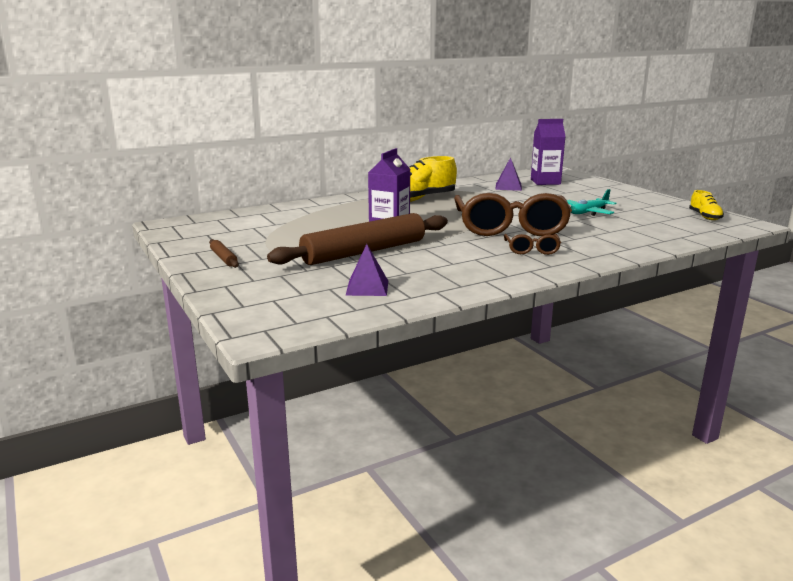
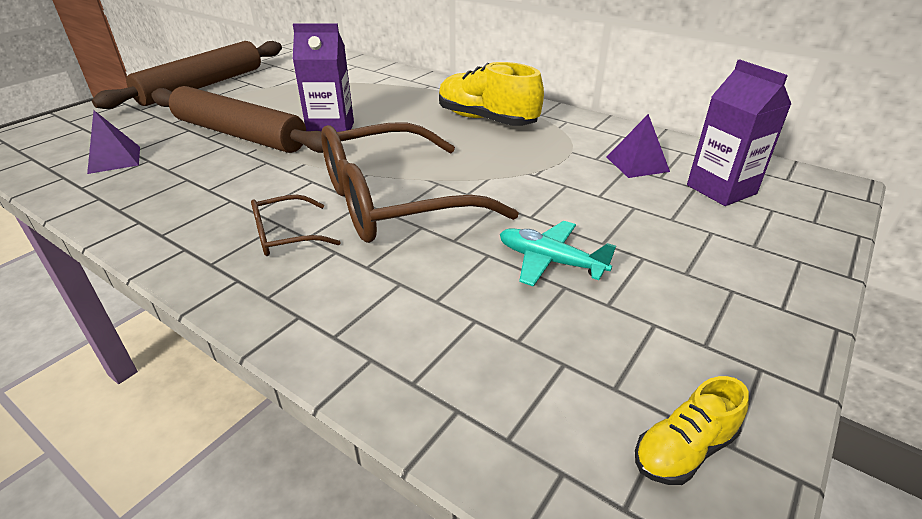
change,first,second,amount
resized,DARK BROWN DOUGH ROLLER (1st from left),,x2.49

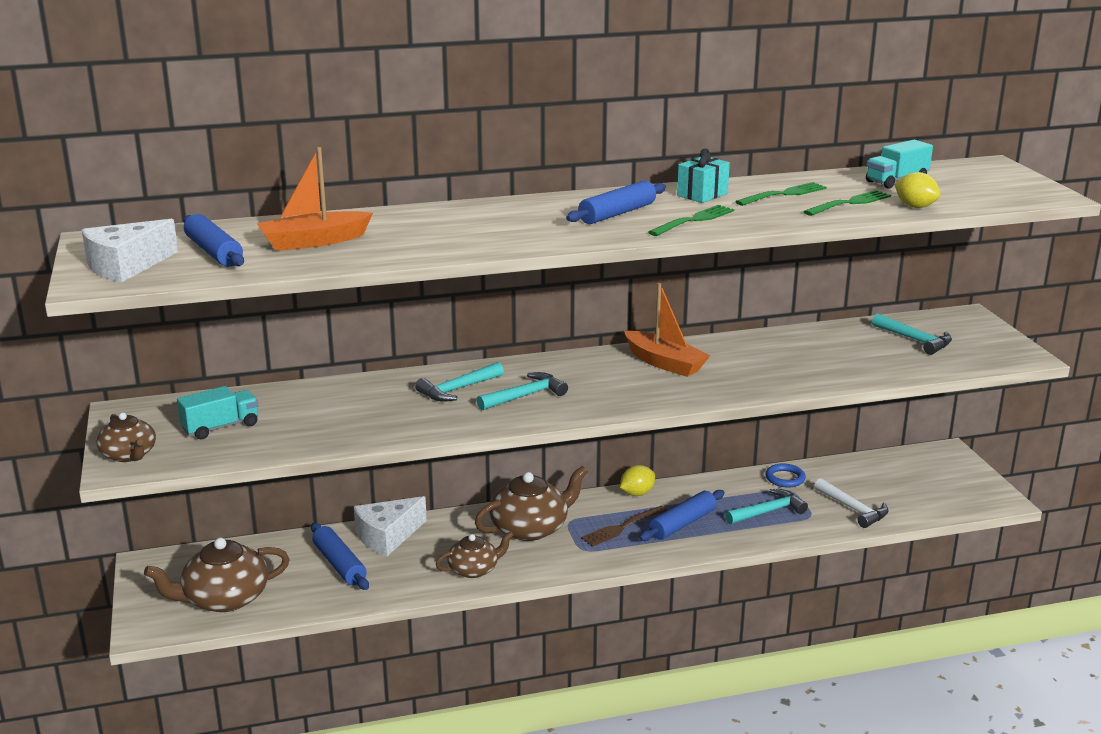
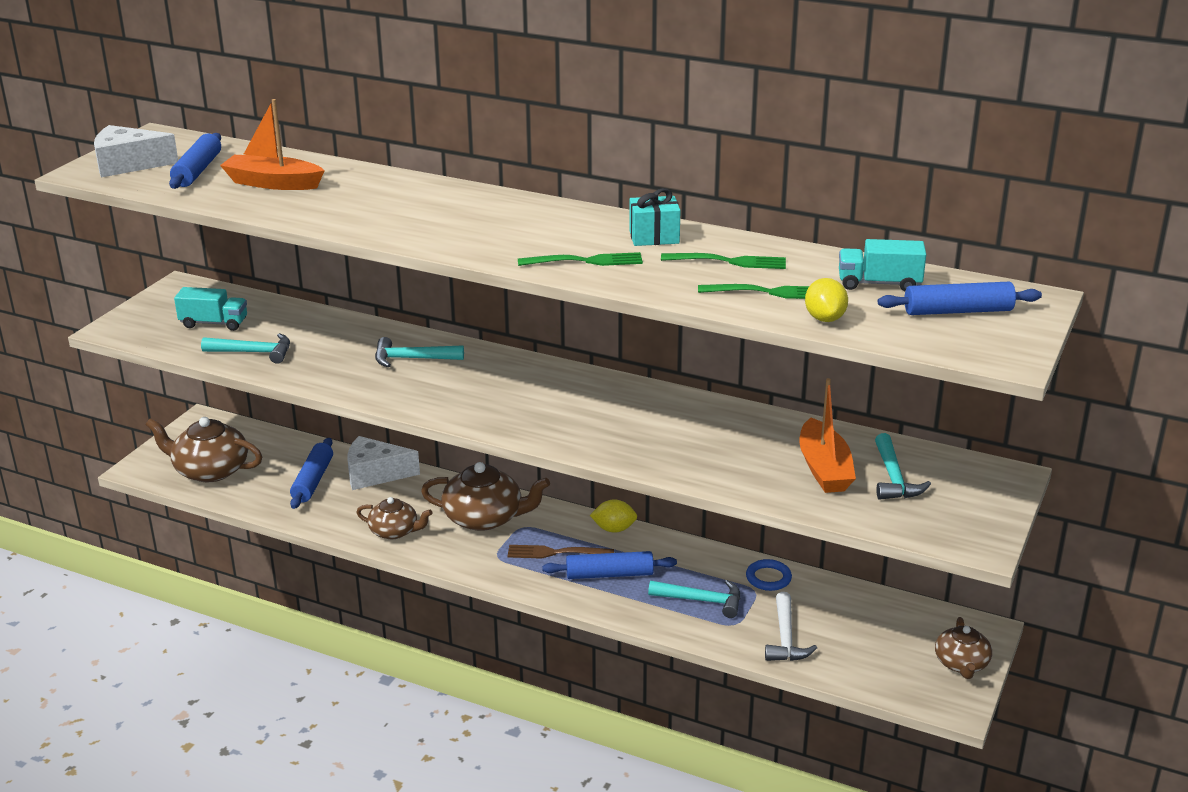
change,first,second,amount
moved,DARK BROWN TEA POT (1st from left in the first image),DARK BROWN TEA POT (4th from left),
moved,AQUA CARPENTER'S HAMMER (2nd from left in the first image),AQUA CARPENTER'S HAMMER (1st from left),
moved,ROYAL BLUE DOUGH ROLLER (3rd from left in the first image),ROYAL BLUE DOUGH ROLLER (4th from left),
moved,ORANGE SAILBOAT (2nd from left),,

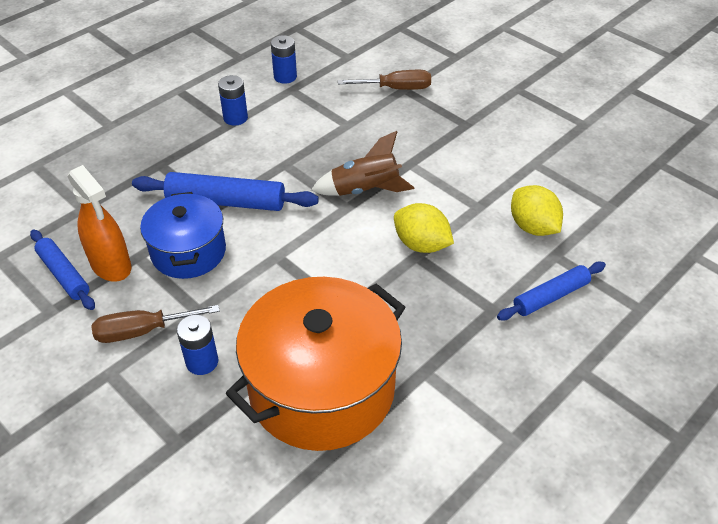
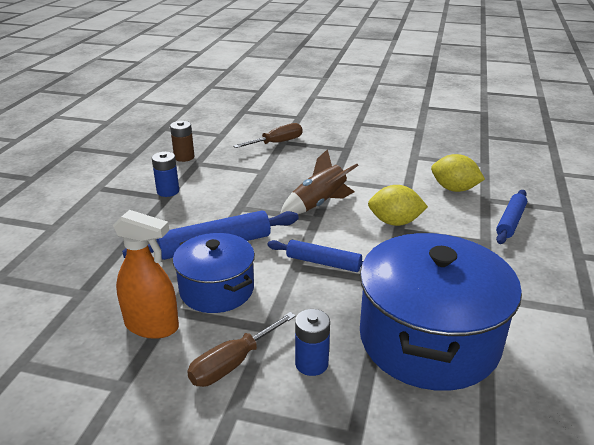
change,first,second,amount
moved,ROYAL BLUE DOUGH ROLLER (1st from left in the first image),ROYAL BLUE DOUGH ROLLER (2nd from left),
recoloured,ORANGE COOKING POT,ROYAL BLUE COOKING POT (2nd from left),
recoloured,ROYAL BLUE AA BATTERY (3rd from left),DARK BROWN AA BATTERY,

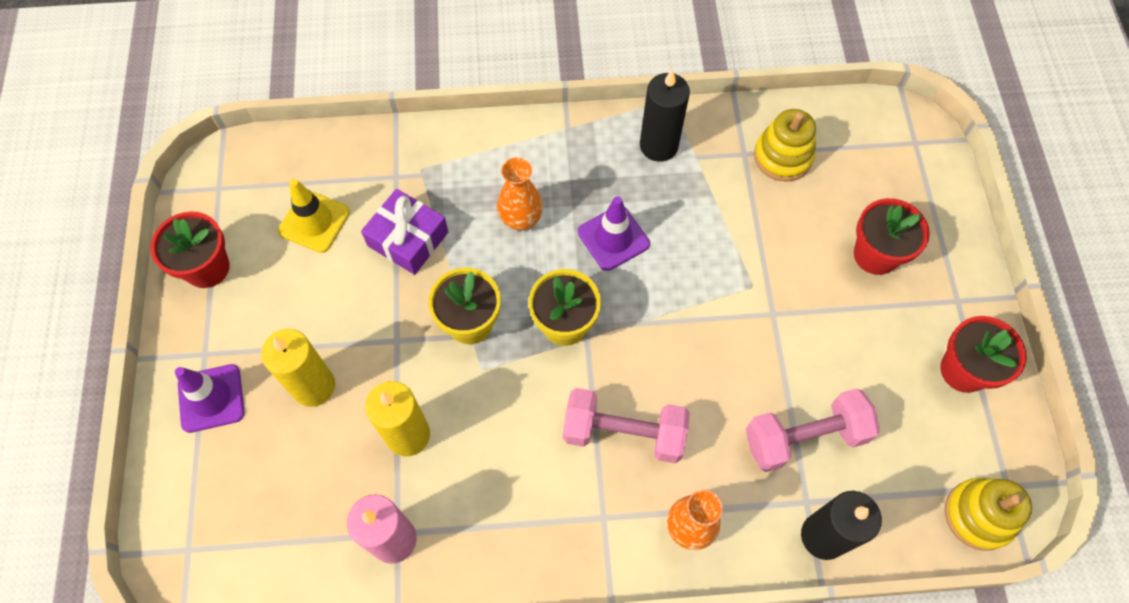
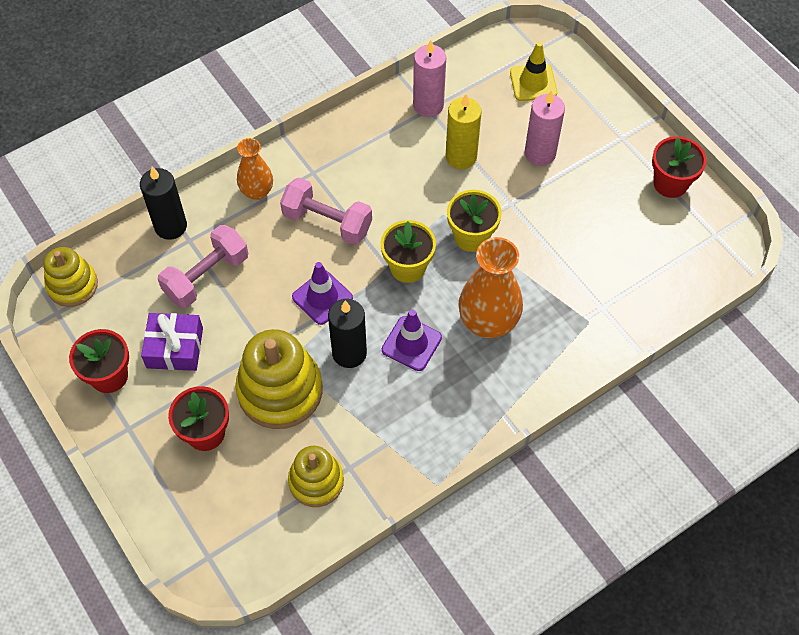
change,first,second,amount
added,,YELLOW RING STACKER (2nd from left),
moved,ROYAL PURPLE TRAFFIC CONE (1st from left),,
moved,YELLOW TRAFFIC CONE,,
moved,ROYAL PURPLE GIFT,,
moved,EBONY WAX CANDLE (1st from left in the first image),EBONY WAX CANDLE (2nd from left),
recoloured,YELLOW WAX CANDLE (1st from left),PINK WAX CANDLE (2nd from left),
turned,PINK DUMBBELL (1st from left in the first image),PINK DUMBBELL (2nd from left),45 degrees clockwise
resized,ORANGE FLOWER VASE (1st from left in the first image),ORANGE FLOWER VASE (2nd from left),x1.65

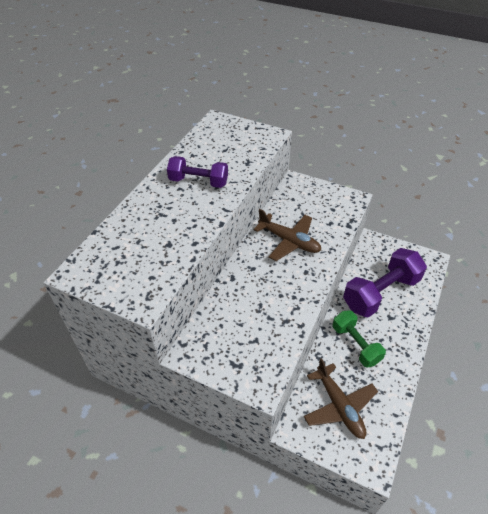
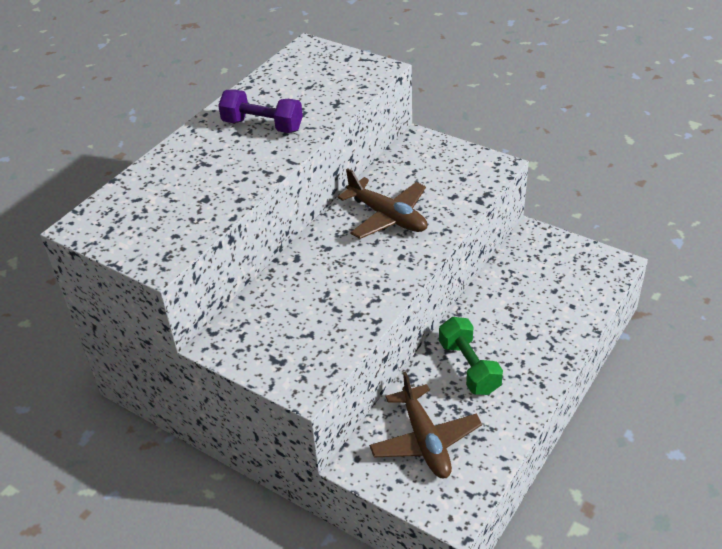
change,first,second,amount
removed,ROYAL PURPLE DUMBBELL (2nd from left),,

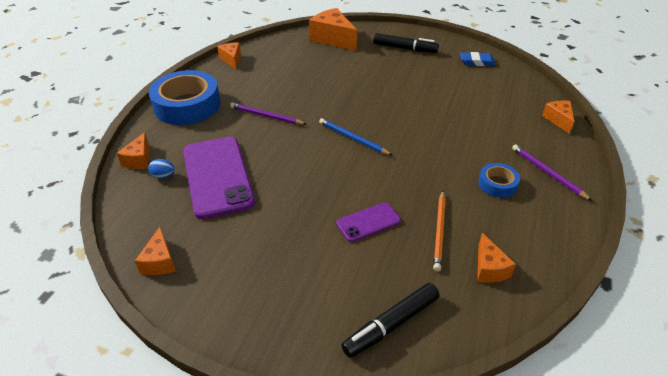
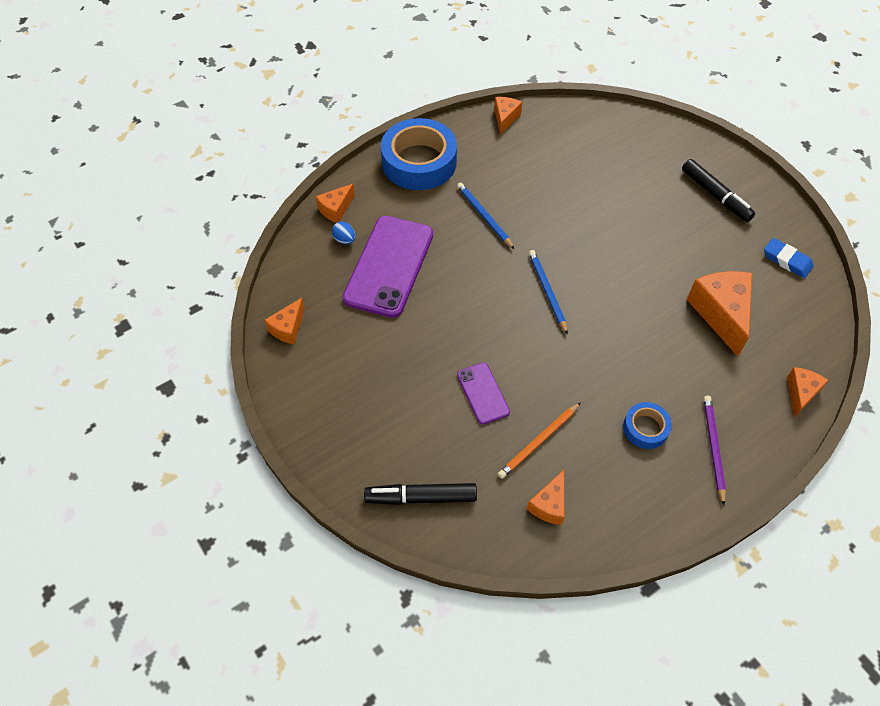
change,first,second,amount
moved,ORANGE CHEESE WEDGE (4th from left in the first image),ORANGE CHEESE WEDGE (5th from left),
recoloured,ROYAL PURPLE LEAD PENCIL (1st from left),ROYAL BLUE LEAD PENCIL (1st from left),
turned,ROYAL PURPLE MOBILE PHONE (2nd from left),,60 degrees clockwise

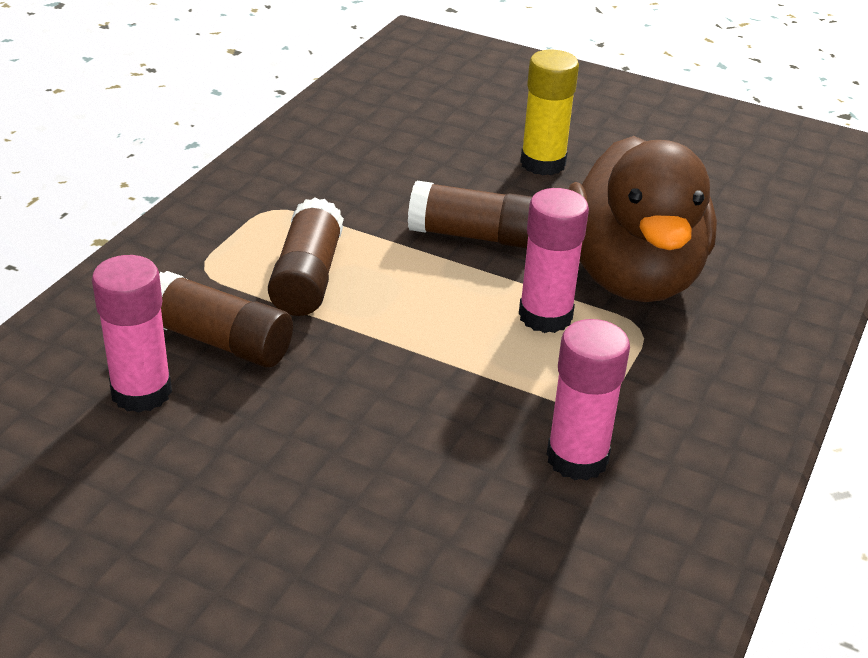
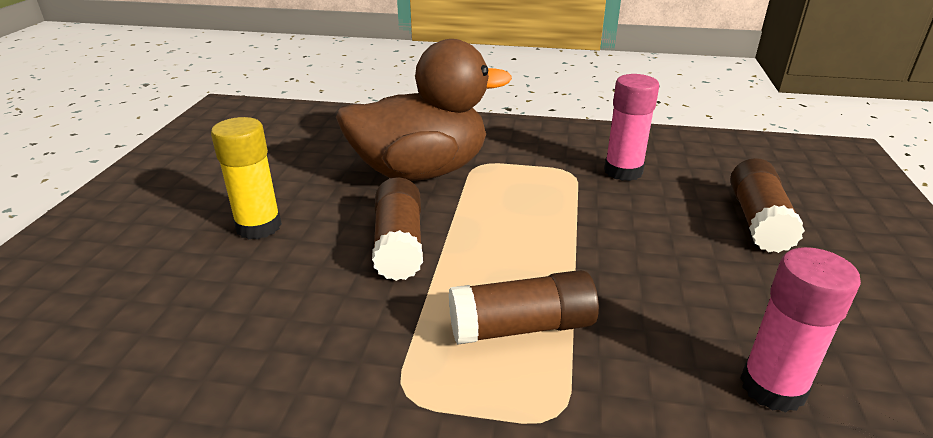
change,first,second,amount
removed,PINK GLUE STICK (2nd from left),,
moved,DARK BROWN GLUE STICK (1st from left in the first image),DARK BROWN GLUE STICK (3rd from left),

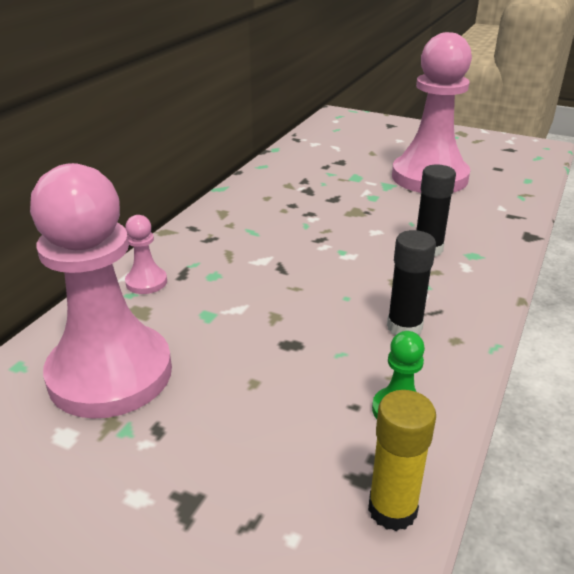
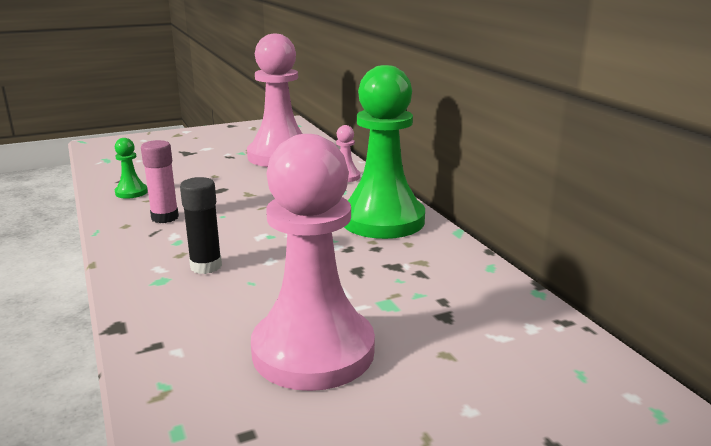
change,first,second,amount
removed,YELLOW GLUE STICK,,
added,,GREEN GAME PAWN (2nd from left),
recoloured,EBONY GLUE STICK (1st from left),PINK GLUE STICK,

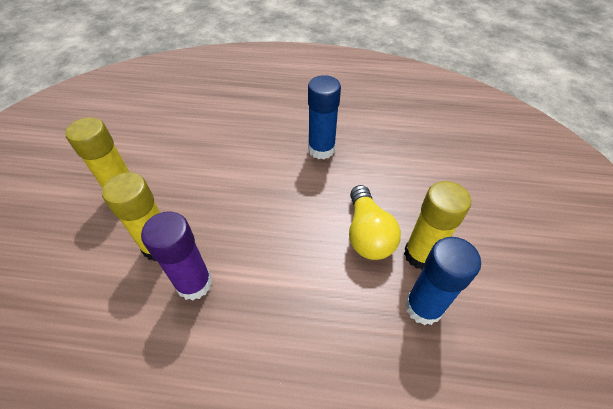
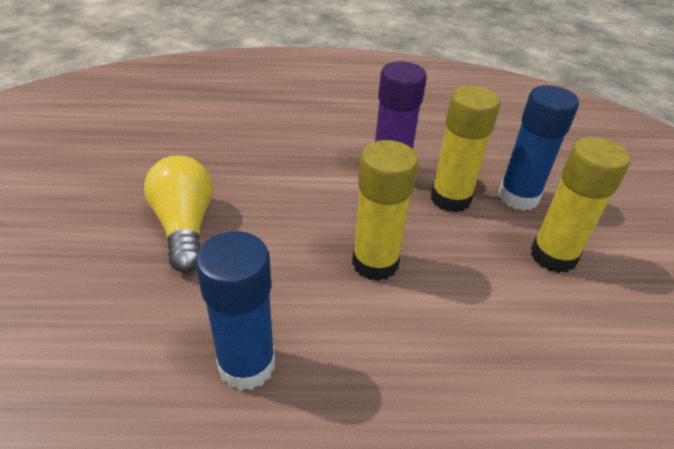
change,first,second,amount
moved,YELLOW GLUE STICK (3rd from left in the first image),YELLOW GLUE STICK (1st from left),
moved,ROYAL BLUE GLUE STICK (2nd from left),,

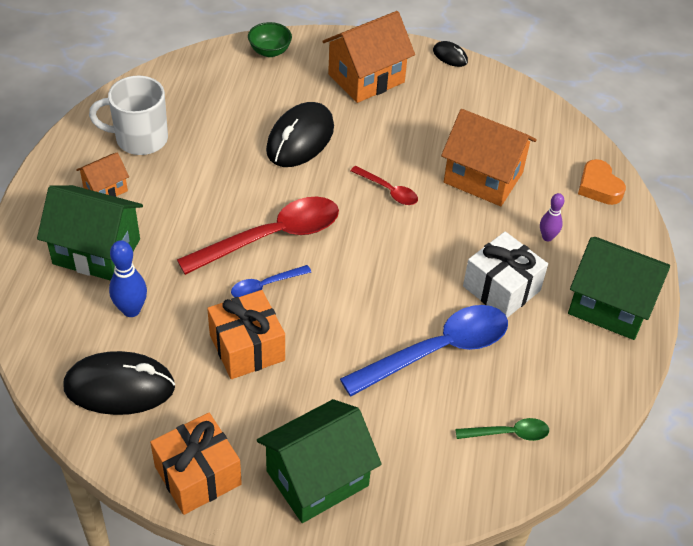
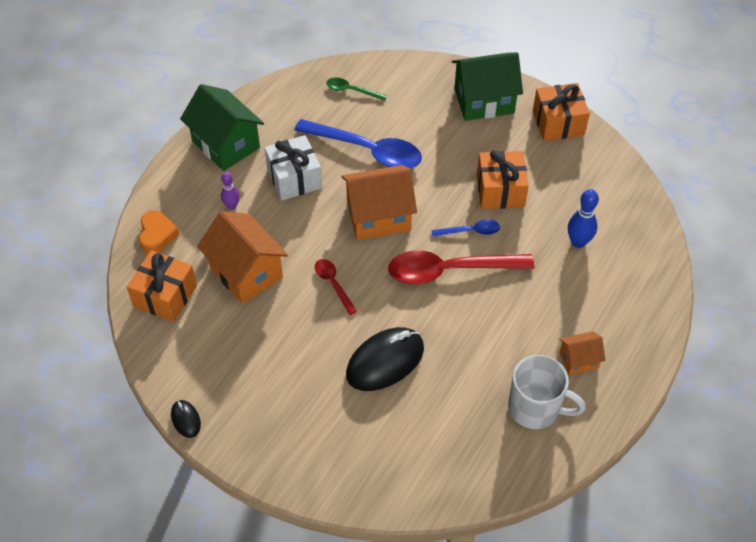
change,first,second,amount
removed,GREEN TOY HOUSE (1st from left),,
removed,EBONY COMPUTER MOUSE (1st from left),,
removed,GREEN SERVING BOWL,,
added,,ORANGE GIFT (1st from left),
moved,ORANGE TOY HOUSE (2nd from left),,
turned,ROYAL BLUE TEASPOON (2nd from left in the first image),ROYAL BLUE TEASPOON (1st from left),150 degrees counterclockwise

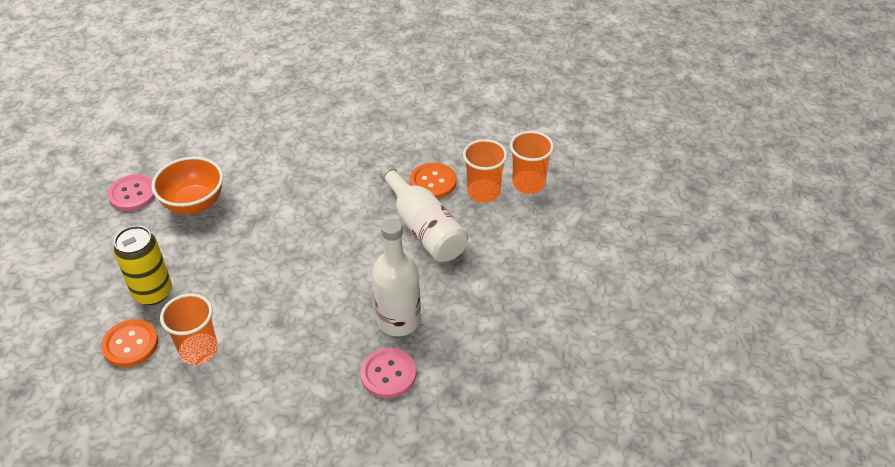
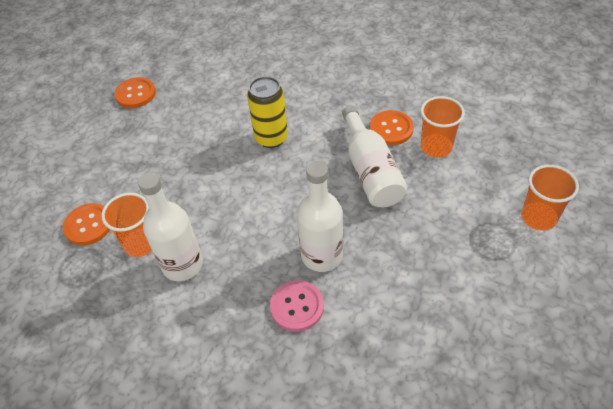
change,first,second,amount
removed,ORANGE SERVING BOWL,,
added,,SNOW-WHITE FLASK (1st from left),
moved,YELLOW CAN,,
moved,ORANGE TUMBLER (3rd from left),,
recoloured,PINK SHIRT BUTTON (1st from left),ORANGE SHIRT BUTTON (2nd from left),

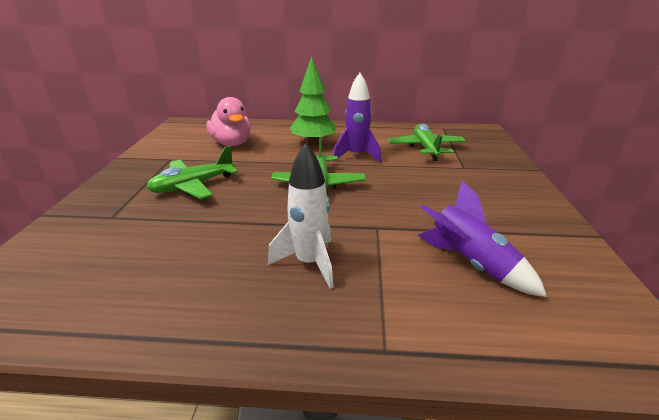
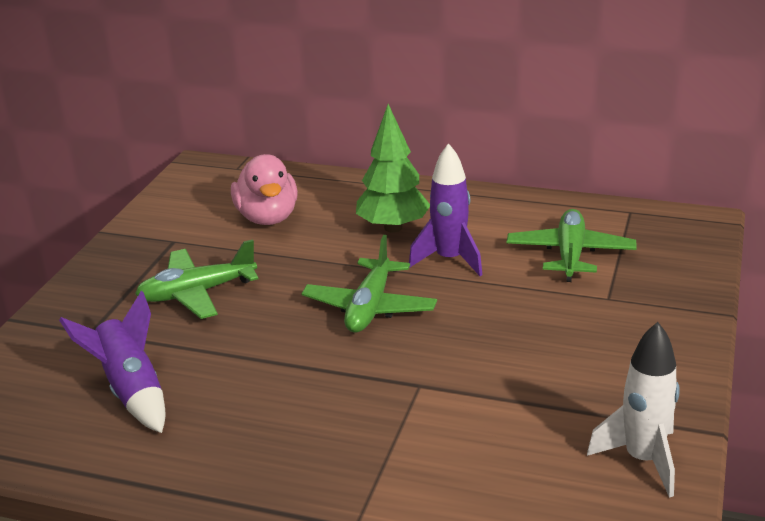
change,first,second,amount
moved,SNOW-WHITE SPACESHIP,,
moved,ROYAL PURPLE SPACESHIP (2nd from left in the first image),ROYAL PURPLE SPACESHIP (1st from left),

